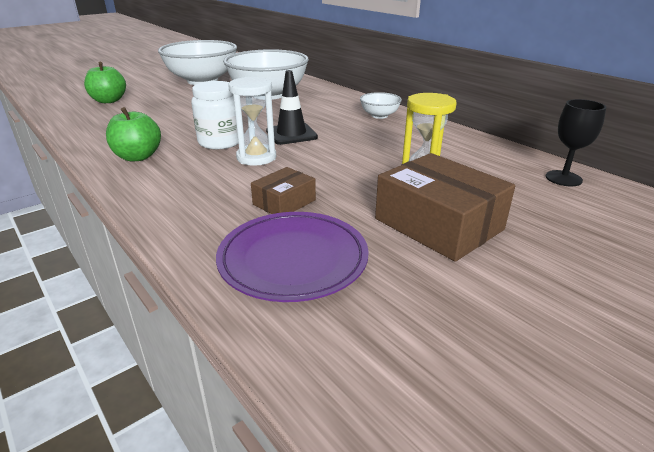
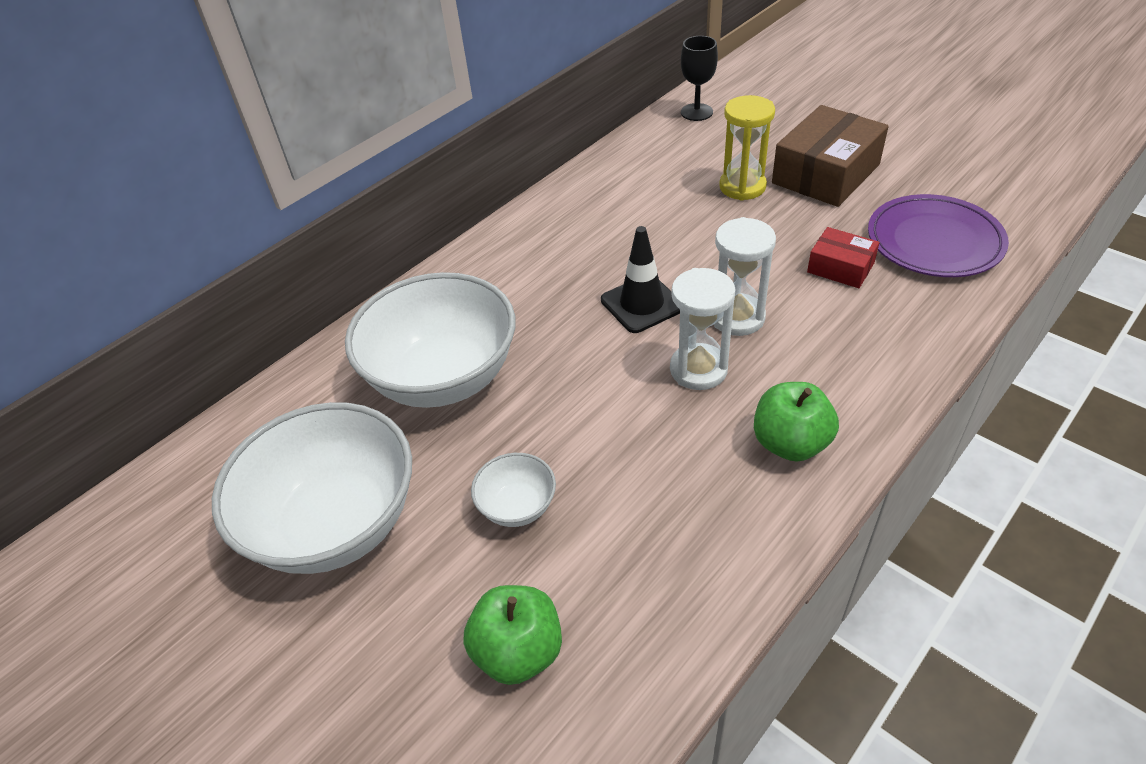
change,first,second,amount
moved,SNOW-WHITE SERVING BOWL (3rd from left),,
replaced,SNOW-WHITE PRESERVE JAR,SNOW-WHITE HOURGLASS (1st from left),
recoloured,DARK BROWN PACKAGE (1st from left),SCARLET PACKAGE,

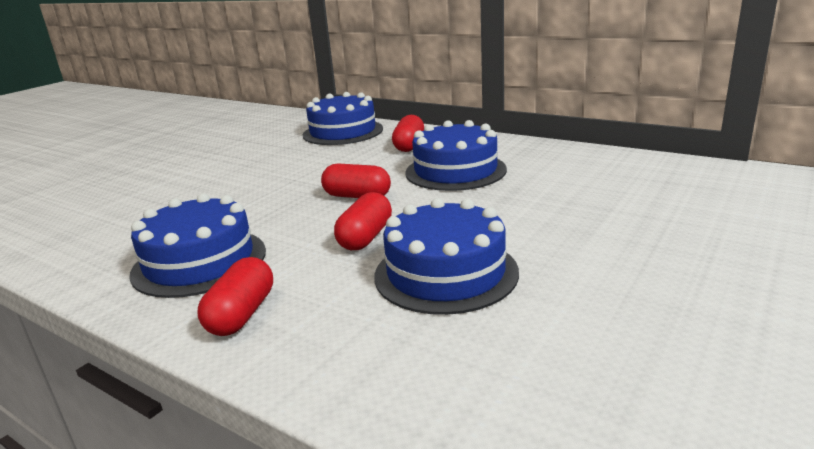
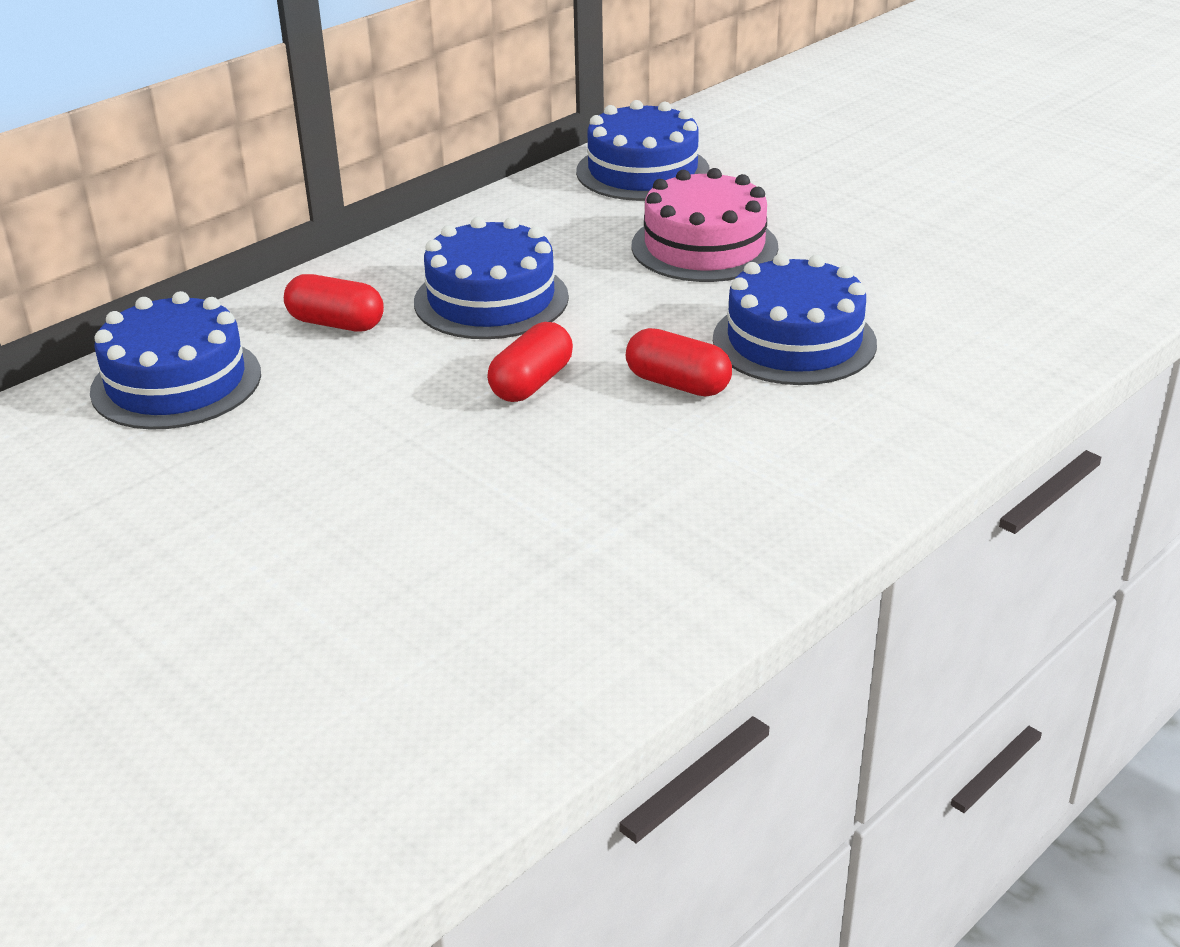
change,first,second,amount
removed,SCARLET PILL (1st from left),,
added,,PINK GATEAU,
moved,ROYAL BLUE GATEAU (1st from left in the first image),ROYAL BLUE GATEAU (3rd from left),

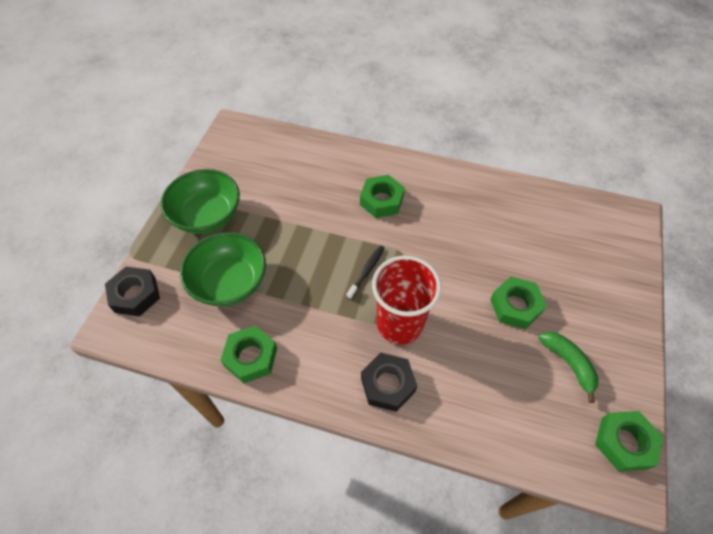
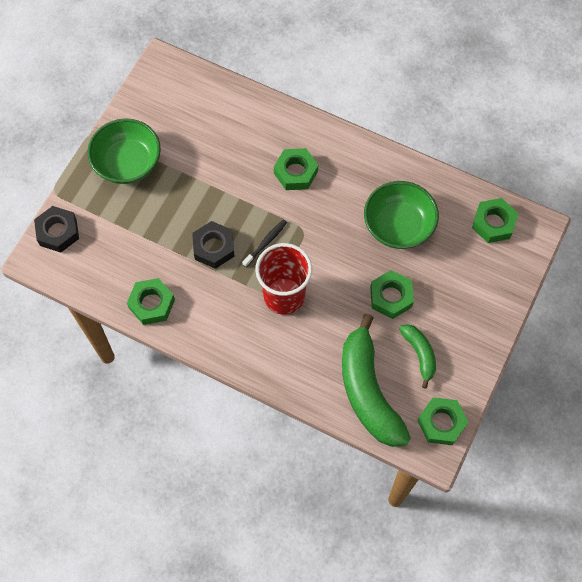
change,first,second,amount
added,,GREEN BANANA (1st from left),
added,,GREEN NUT (5th from left),
moved,GREEN SERVING BOWL (2nd from left),,
moved,EBONY NUT (2nd from left),,

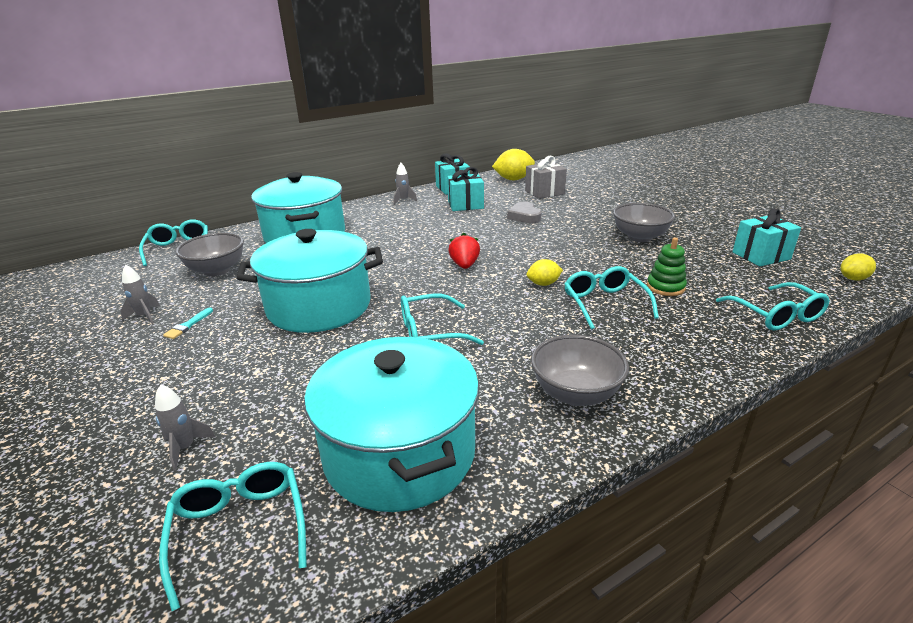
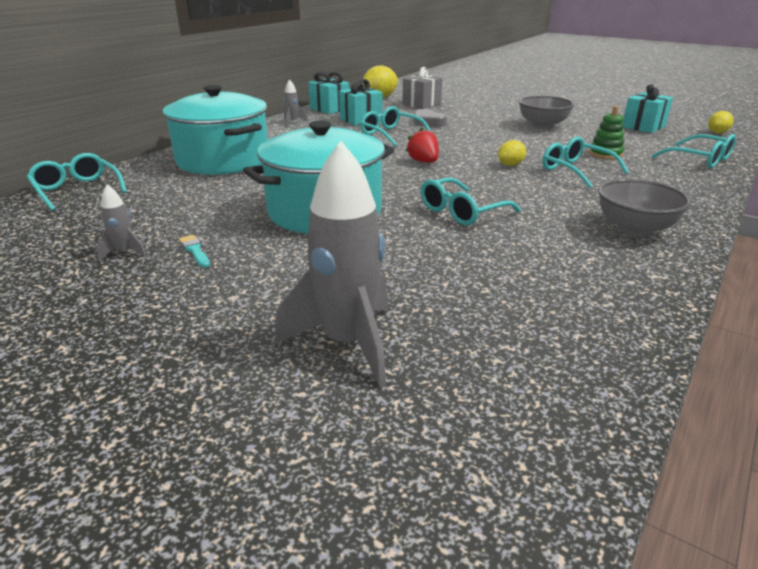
change,first,second,amount
removed,GRAY SERVING BOWL (1st from left),,
removed,AQUA COOKING POT (3rd from left),,
moved,AQUA EYEGLASSES (2nd from left),,
turned,AQUA BRUSH,,150 degrees clockwise
resized,GRAY SPACESHIP (2nd from left in the first image),GRAY SPACESHIP (3rd from left),x2.18

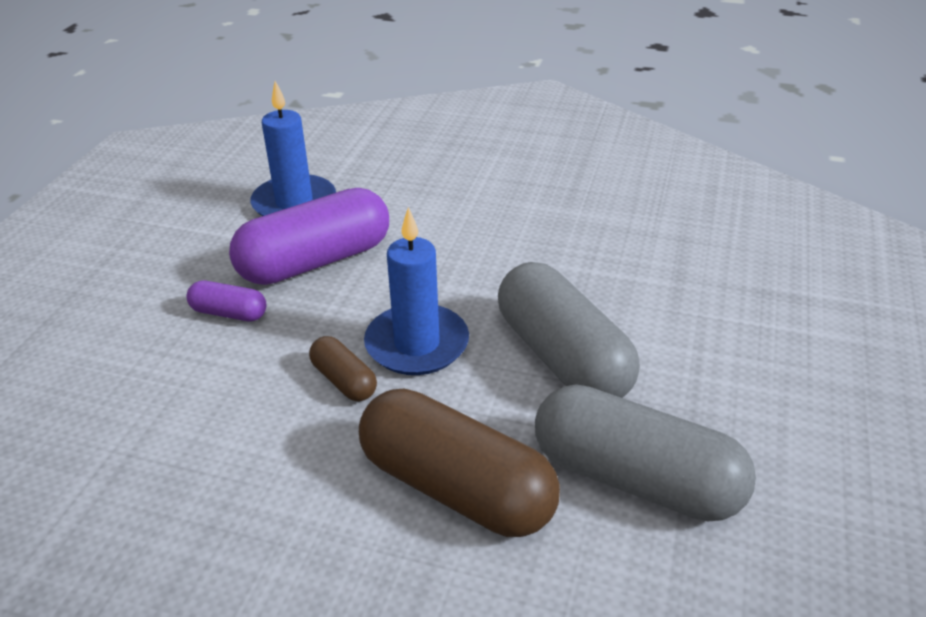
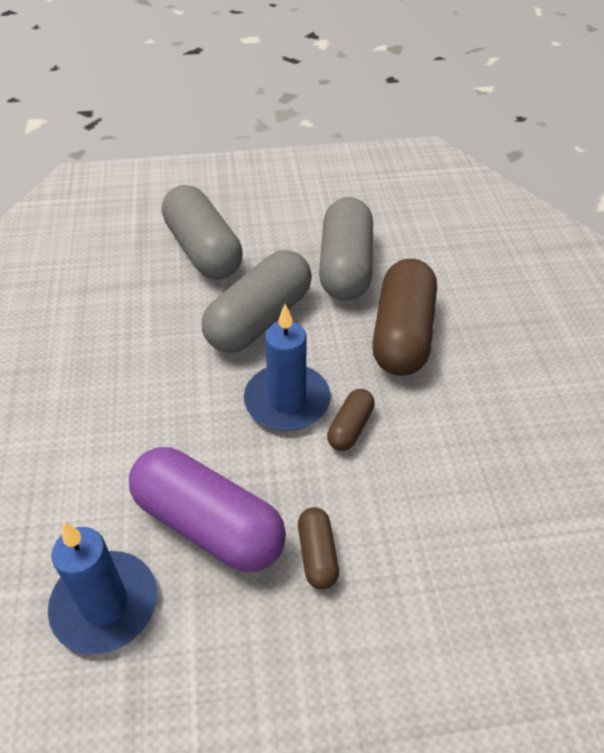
change,first,second,amount
added,,GRAY PILL (1st from left),
recoloured,ROYAL PURPLE PILL (1st from left),DARK BROWN PILL (1st from left),

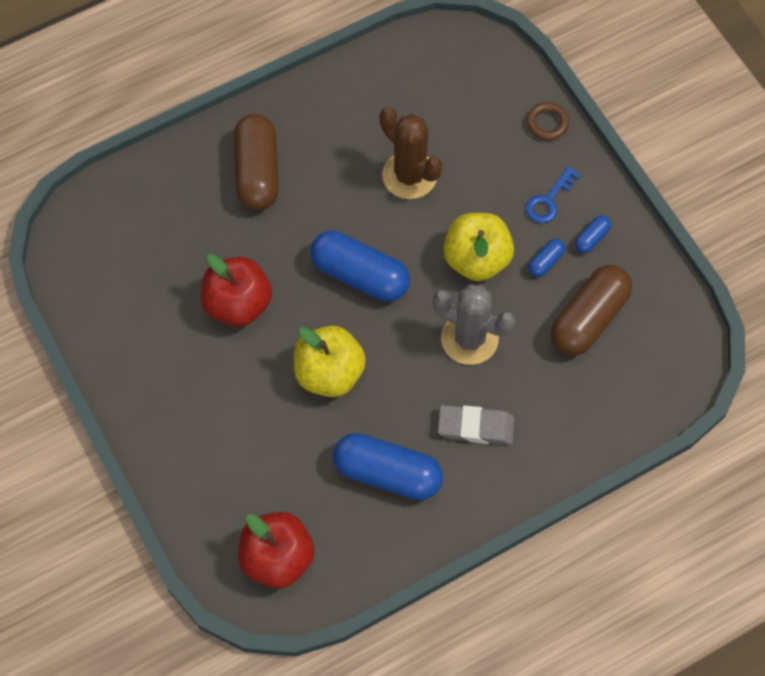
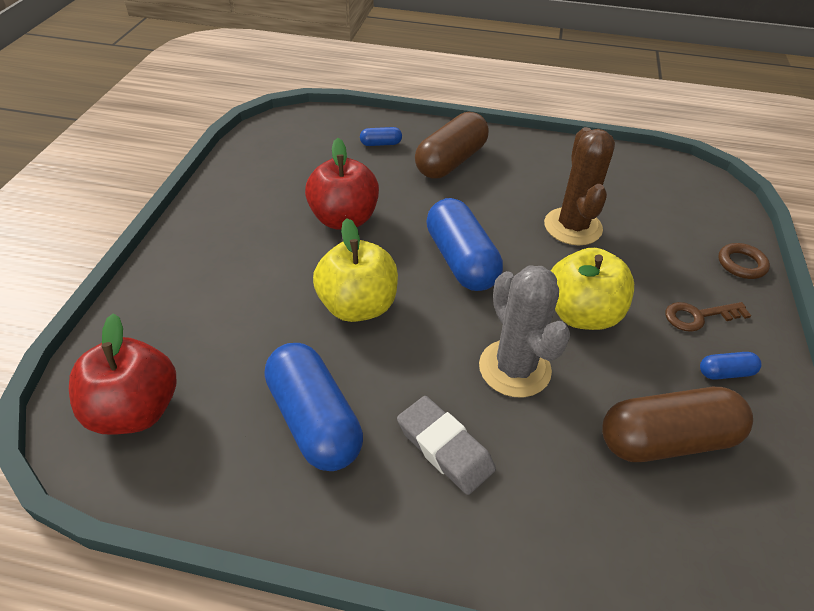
change,first,second,amount
moved,ROYAL BLUE PILL (3rd from left in the first image),ROYAL BLUE PILL (2nd from left),
recoloured,ROYAL BLUE DOOR KEY,DARK BROWN DOOR KEY,

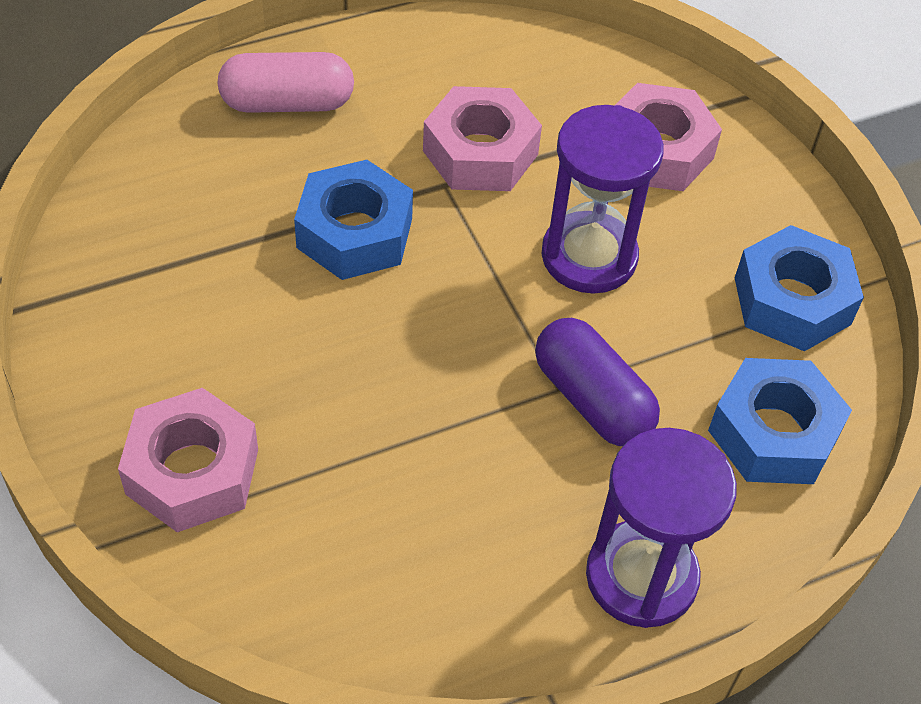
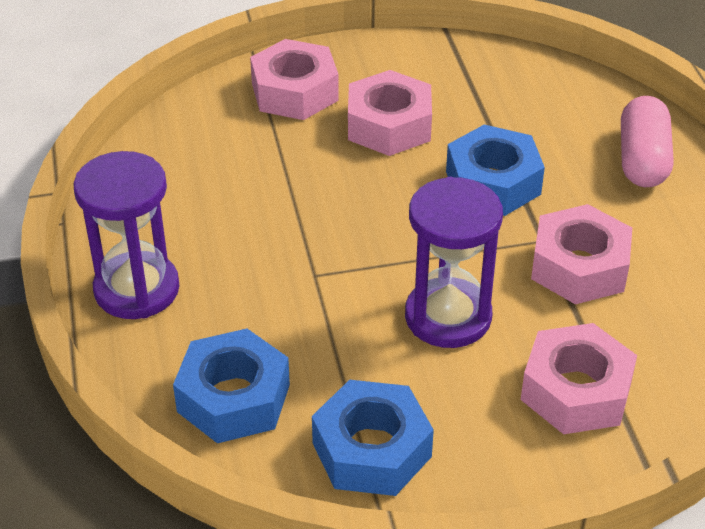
change,first,second,amount
removed,ROYAL PURPLE PILL,,
added,,PINK NUT (2nd from left),

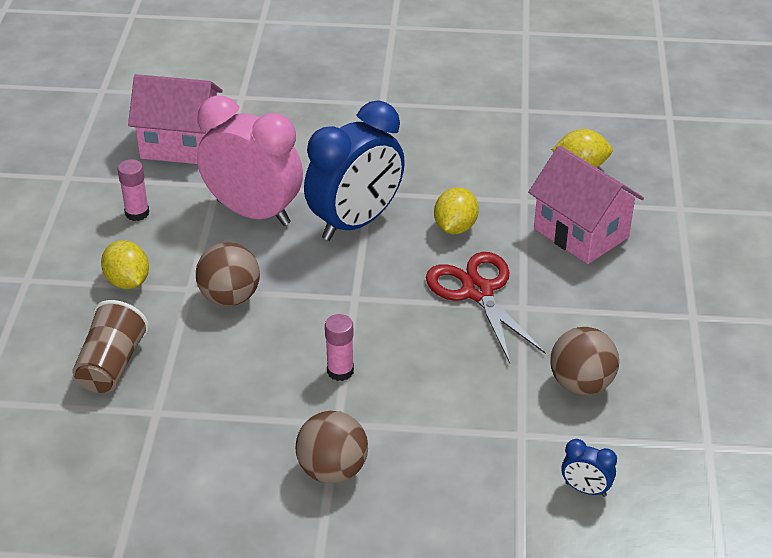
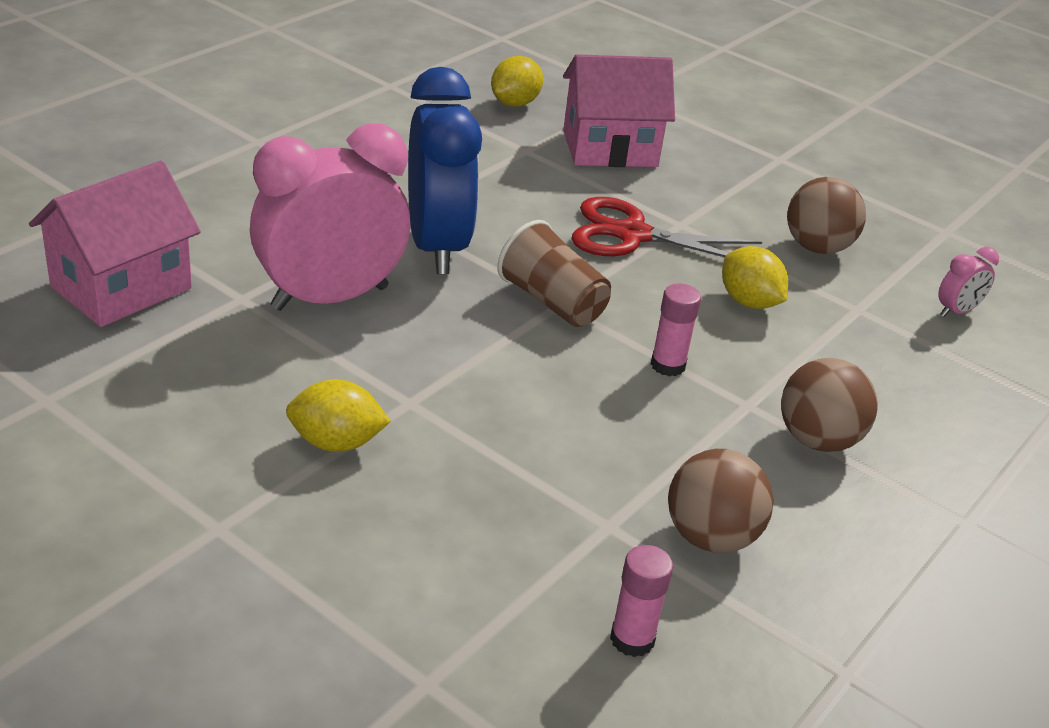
change,first,second,amount
moved,DARK BROWN TUMBLER,,
moved,PINK GLUE STICK (1st from left),,
moved,DARK BROWN PLAY BALL (1st from left),,
moved,YELLOW CITRUS FRUIT (2nd from left in the first image),YELLOW CITRUS FRUIT (3rd from left),
recoloured,ROYAL BLUE BEDSIDE CLOCK (2nd from left),PINK BEDSIDE CLOCK (2nd from left),

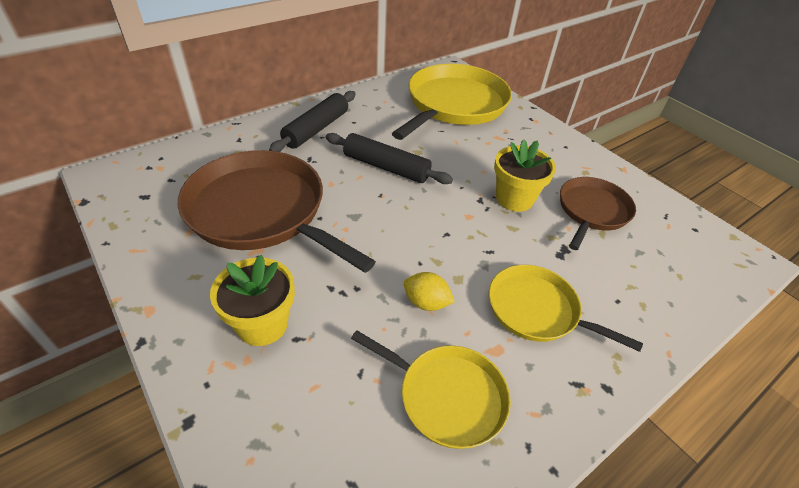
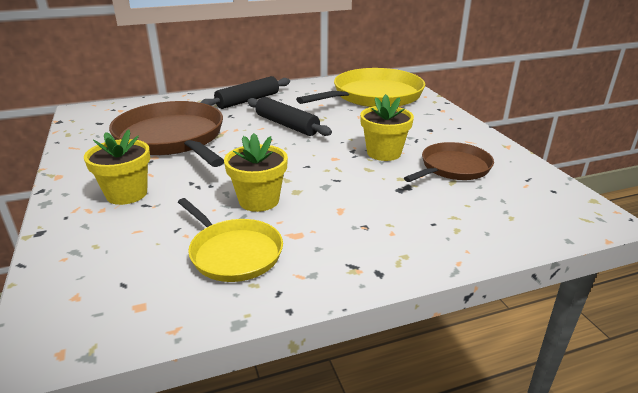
change,first,second,amount
removed,YELLOW FRYING PAN (3rd from left),,
replaced,YELLOW CITRUS FRUIT,YELLOW FLOWER POT (2nd from left),

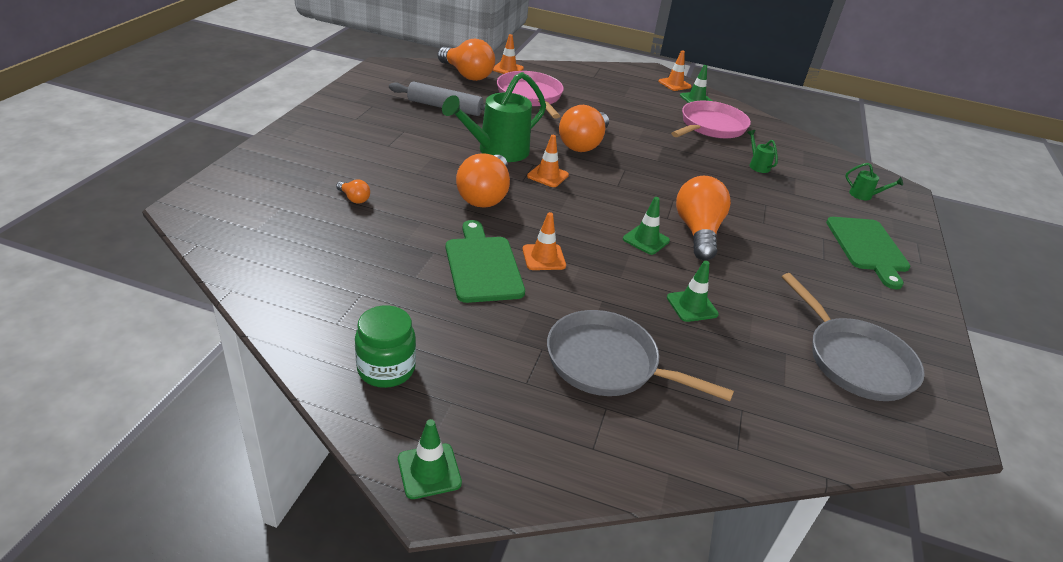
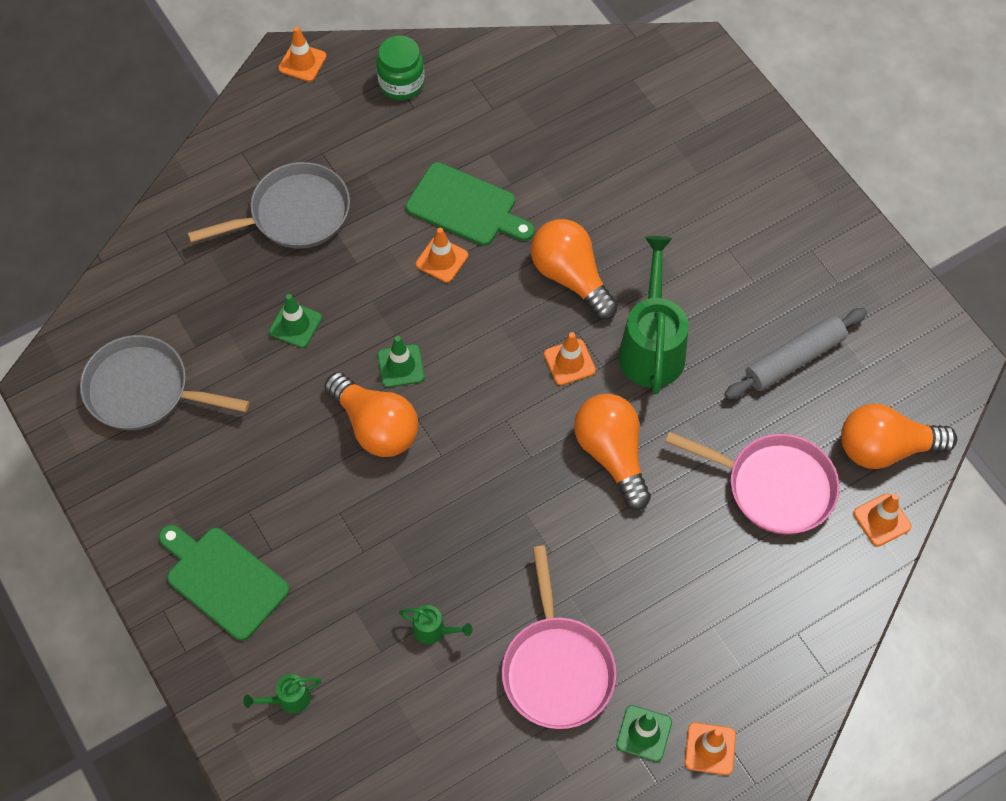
change,first,second,amount
removed,ORANGE LIGHT BULB (1st from left),,
recoloured,GREEN TRAFFIC CONE (1st from left),ORANGE TRAFFIC CONE (1st from left),

